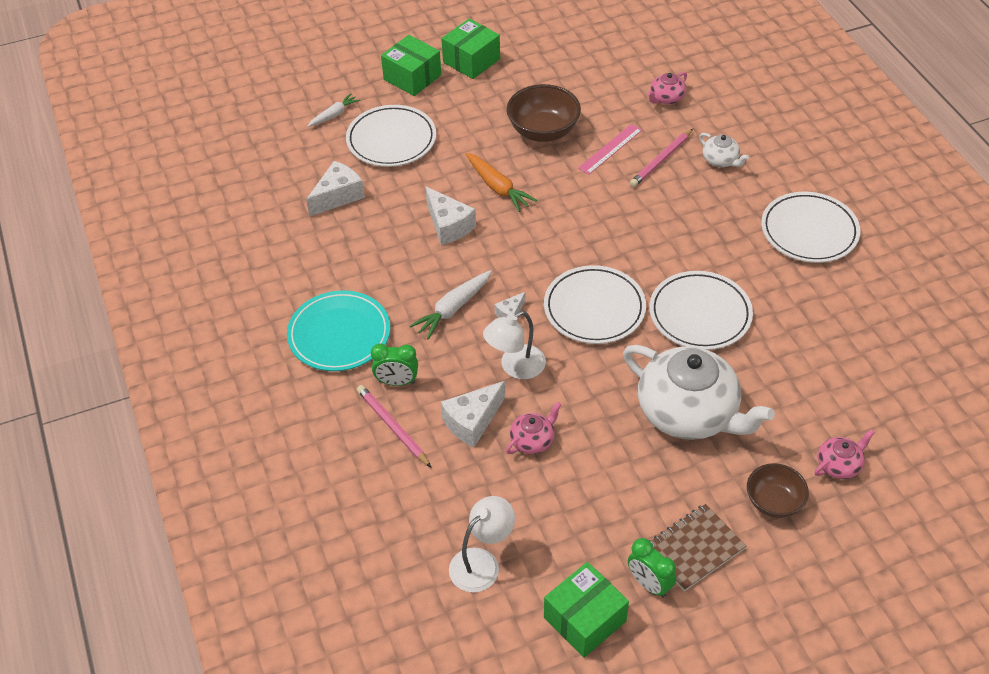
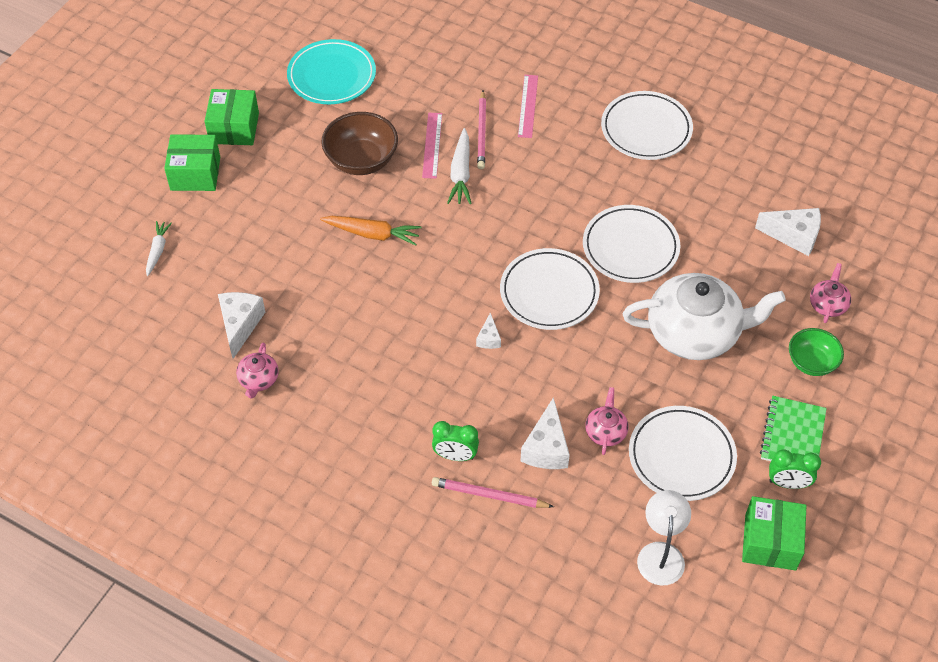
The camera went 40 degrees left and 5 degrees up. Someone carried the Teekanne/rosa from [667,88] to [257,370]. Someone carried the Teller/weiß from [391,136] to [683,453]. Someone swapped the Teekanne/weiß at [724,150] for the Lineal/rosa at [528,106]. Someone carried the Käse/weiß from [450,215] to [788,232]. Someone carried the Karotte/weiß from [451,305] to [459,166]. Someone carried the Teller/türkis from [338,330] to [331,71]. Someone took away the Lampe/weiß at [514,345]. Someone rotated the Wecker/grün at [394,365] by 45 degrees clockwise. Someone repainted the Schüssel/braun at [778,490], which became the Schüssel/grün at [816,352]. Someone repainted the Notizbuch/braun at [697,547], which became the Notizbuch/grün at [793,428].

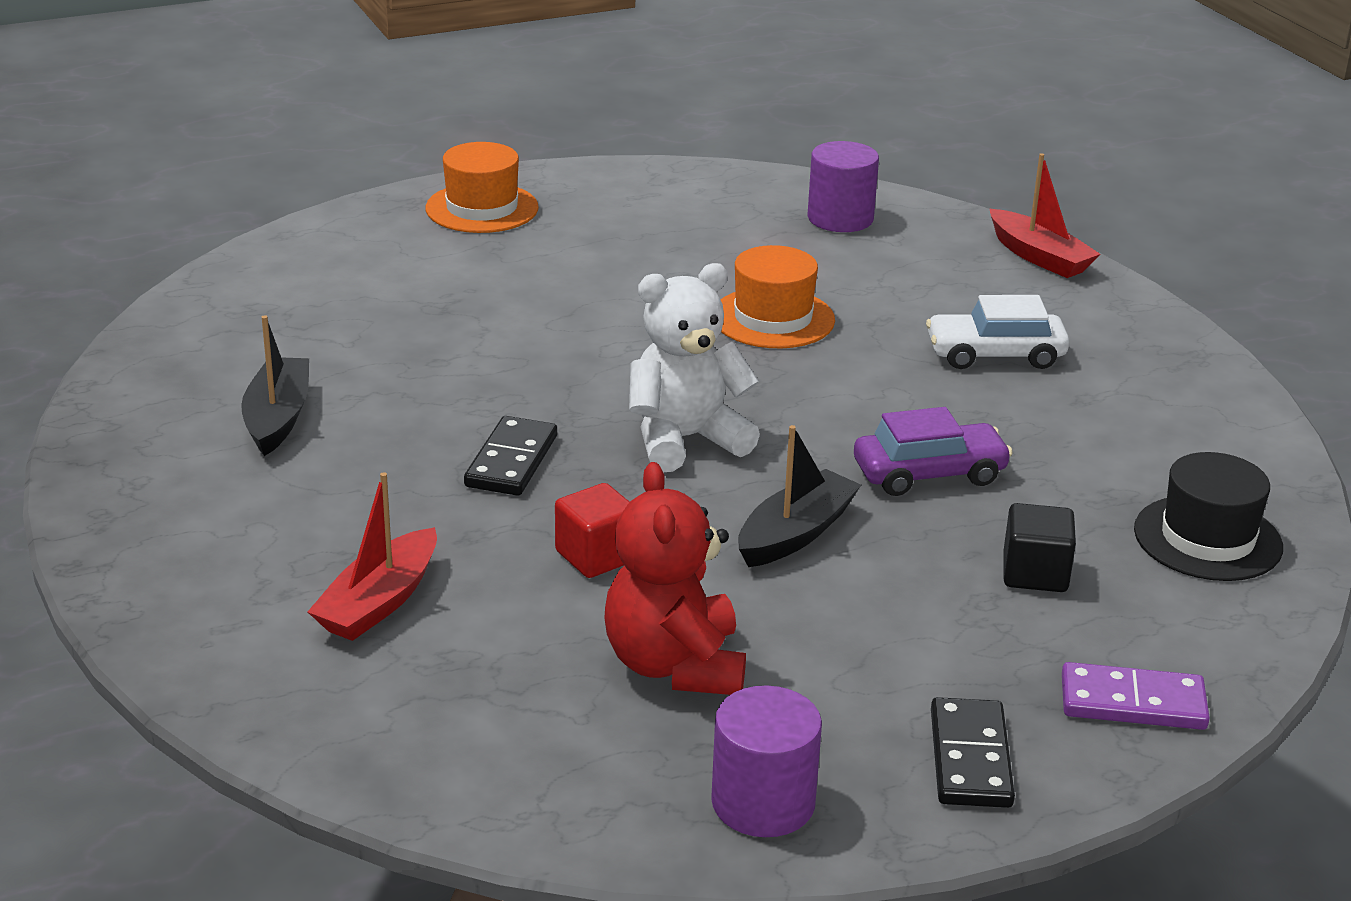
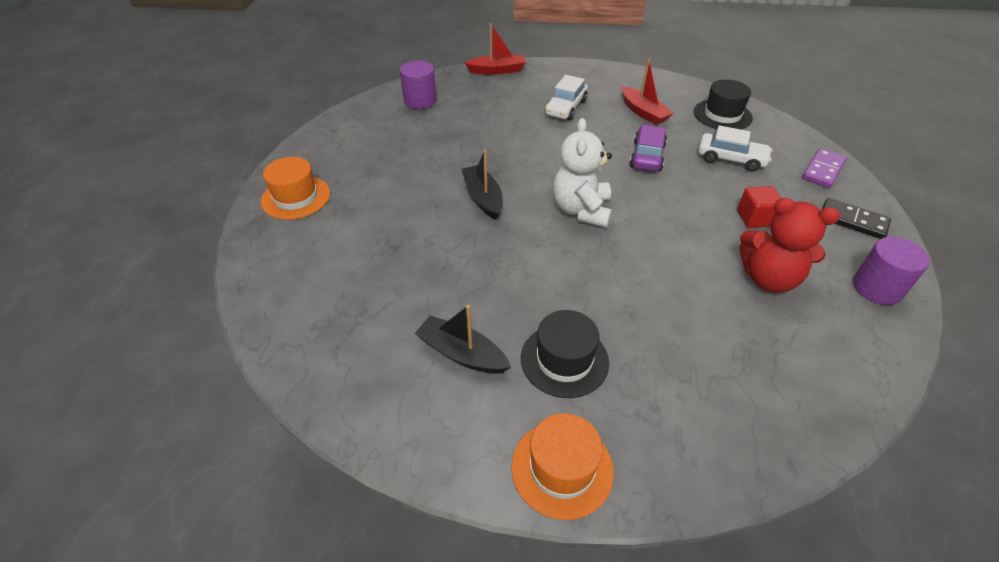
The camera went 60 degrees left and 15 degrees up. Someone carried the Hut/orange from [777,296] to [562,466]. Someone took away the Dominostein/schwarz at [510,456]. Someone carried the Boot/schwarz from [799,496] to [482,185]. Someone carried the Boot/rot from [372,556] to [647,92]. Someone carried the Kubus/rot from [592,530] to [759,207]. Someone swapped the Kubus/schwarz at [1039,547] for the Auto/weiß at [735,148]. Someone put down the Hut/schwarz at [565,354].

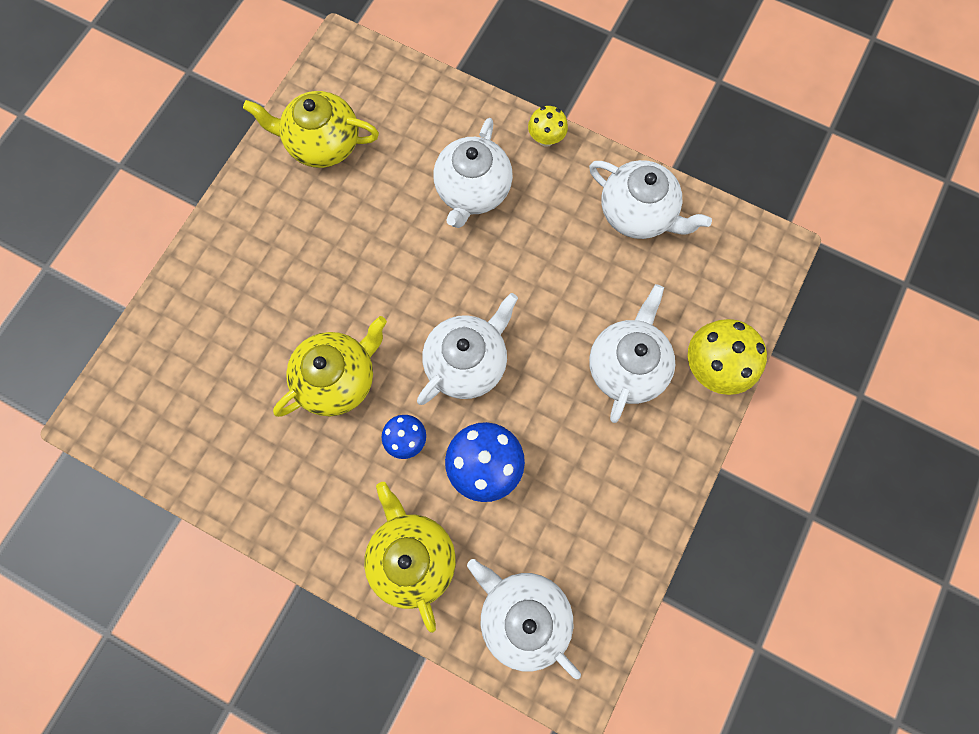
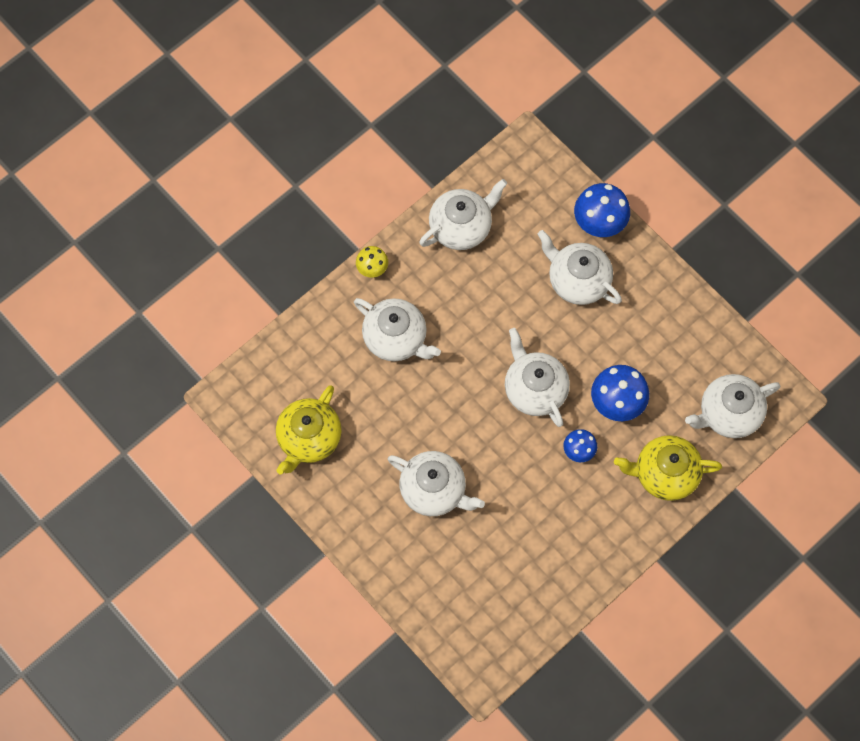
The camera went 70 degrees left and 5 degrees down. Someone took away the Teekanne/gelb at [330,366]. Someone repainted the Pilz/gelb at [727,357], which became the Pilz/blau at [602,210]. Someone put down the Teekanne/weiß at [436,483].

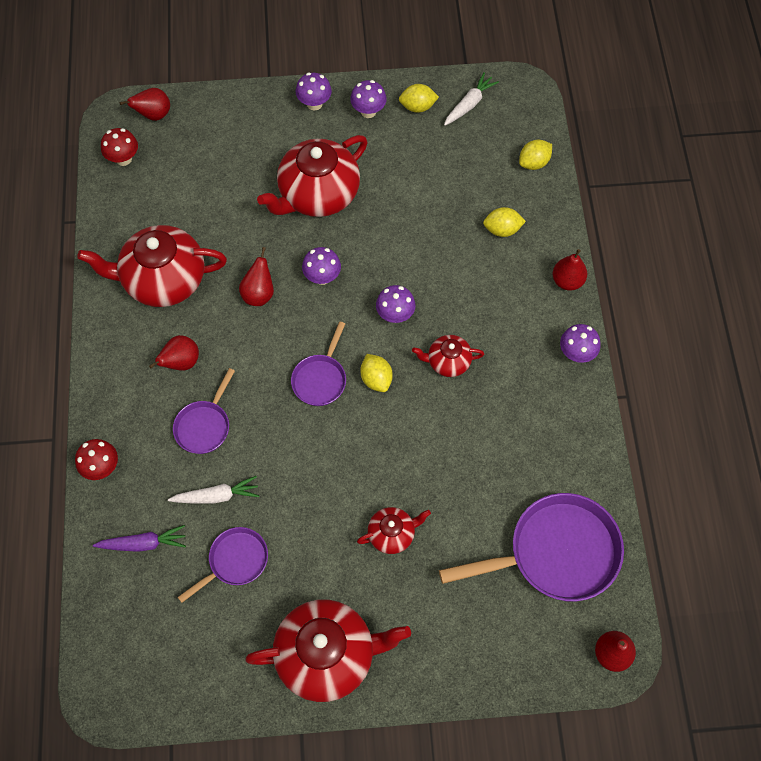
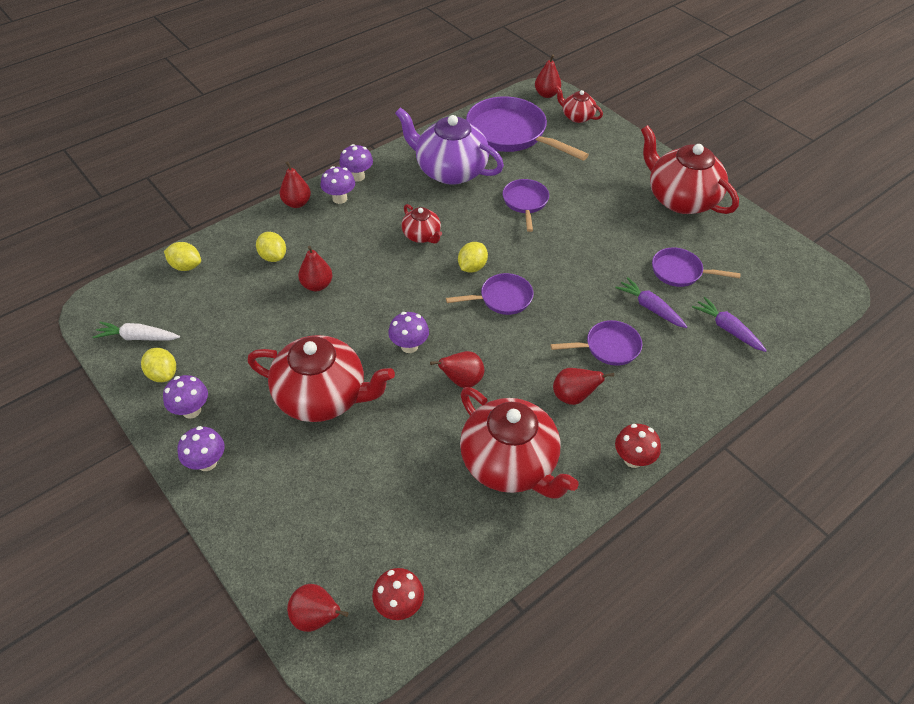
The camera went 125 degrees left and 15 degrees down. Someone carried the Pilz/lila from [396,304] to [338,185]. Someone carried the Pilz/rot from [96,459] to [638,446]. Someone repainted the Karotte/weiß at [213,490], which became the Karotte/lila at [651,302]. Someone carried the Teekanne/rot from [394,530] to [579,104]. Someone put down the Teekanne/lila at [449,146]. Someone put down the Pfanne/lila at [526,205]. Someone put down the Birne/rot at [315,268].

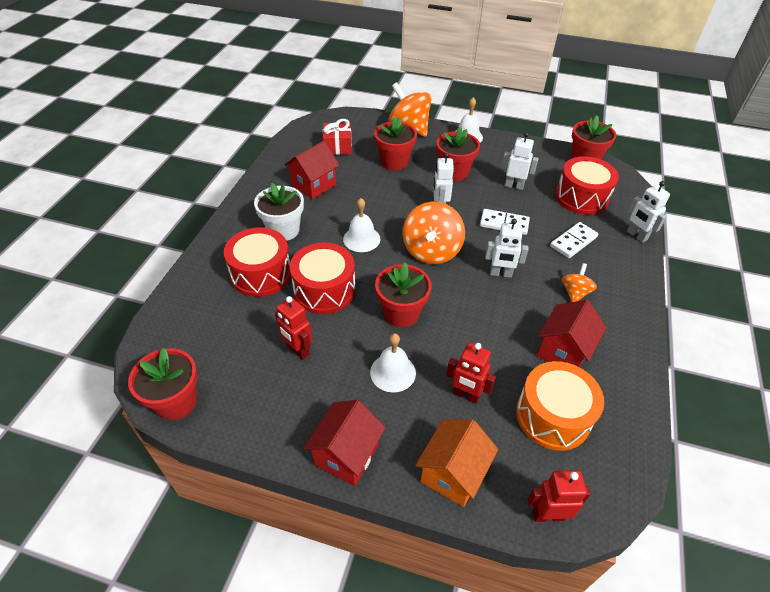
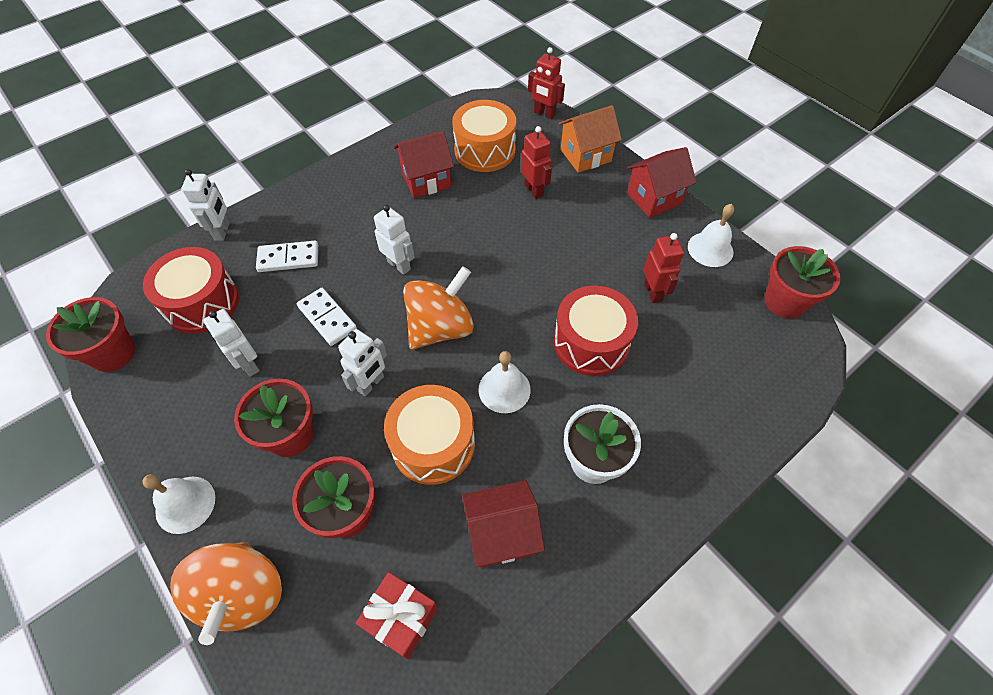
The camera went 145 degrees left and 10 degrees up. Someone took away the Trommel/rot at [257,262]. Someone took away the Blumentopf/rot at [403,295]. Someone took away the Kreisel/orange at [579,282]. Someone carried the Glocke/weiß from [393,363] to [711,235]. Someone put down the Trommel/orange at [429,435].

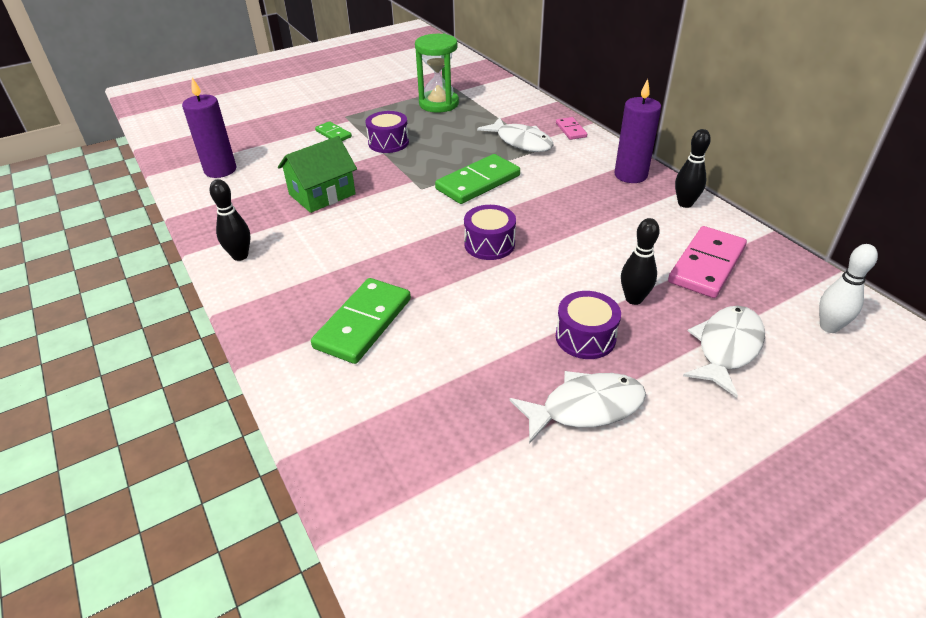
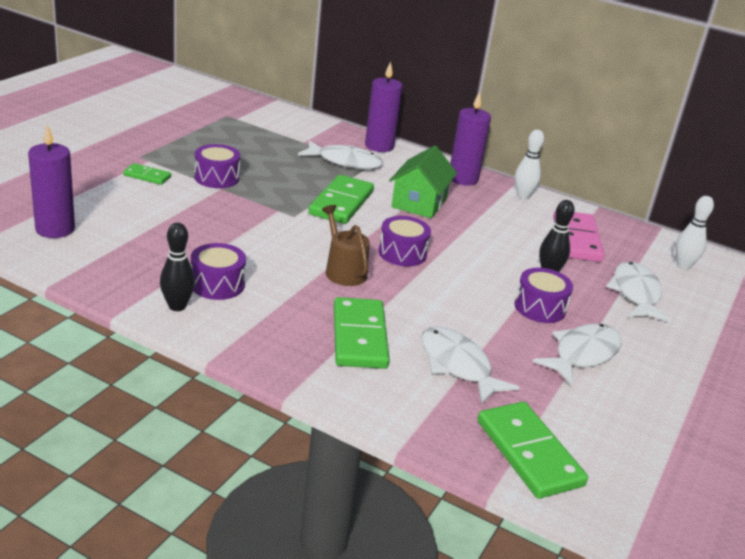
The camera went 35 degrees left and 10 degrees down. Someone took away the Sanduhr/grün at [437,73]. Someone swapped the Dominostein/rosa at [571,128] for the Kerze/lila at [384,106]. Someone repainted the Bowlingkegel/schwarz at [693,168], which became the Bowlingkegel/weiß at [529,164]. Someone carried the Haus/grün from [317,174] to [423,182]. Someone put down the Gießkanne/braun at [346,245]. Someone put down the Trommel/lila at [218,271]. Someone put down the Fisch/weiß at [470,365]. Someone put down the Dominostein/grün at [533,450].

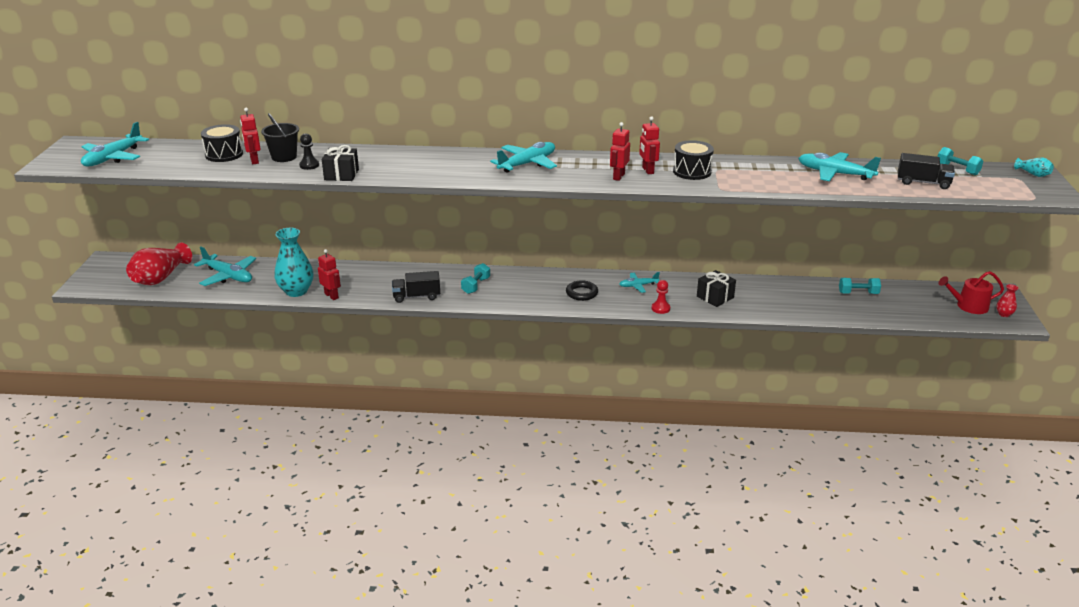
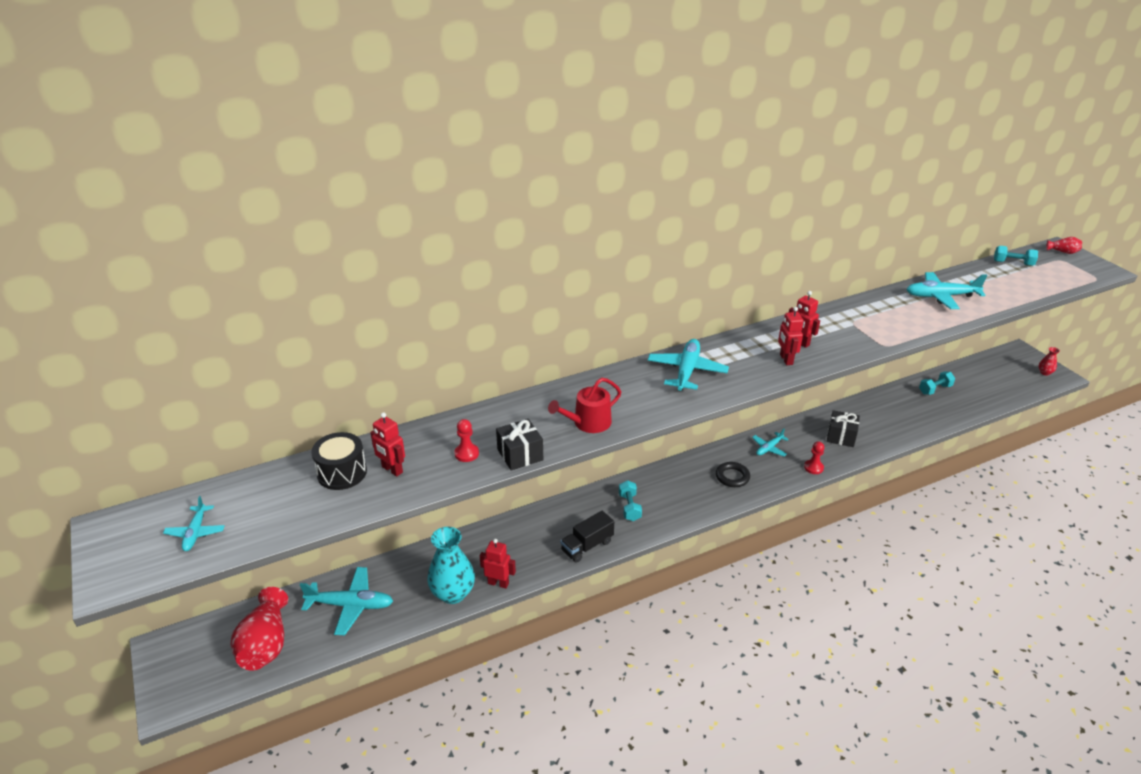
The camera went 30 degrees left and 5 degrees up. Someone took away the Eimer/schwarz at [280,137]. Someone scaled the Flugzeug/türkis at [115,144] by 0.58. Someone repainted the Bauer/schwarz at [309,151], which became the Bauer/rot at [466,440]. Someone took away the Trommel/schwarz at [693,160]. Someone took away the Lastwagen/schwarz at [926,171]. Someone repainted the Vase/türkis at [1034,167], which became the Vase/rot at [1064,245]. Someone carried the Gießkanne/rot from [971,292] to [584,405].

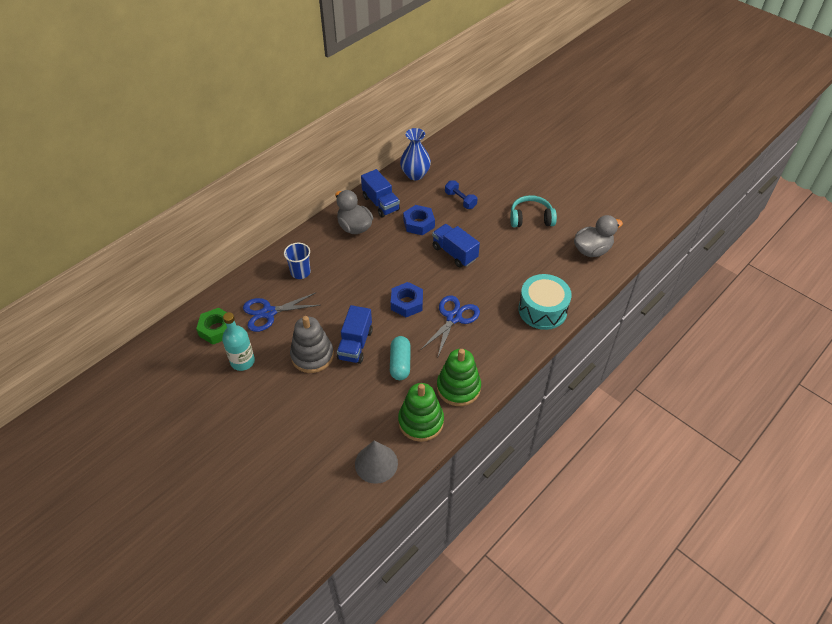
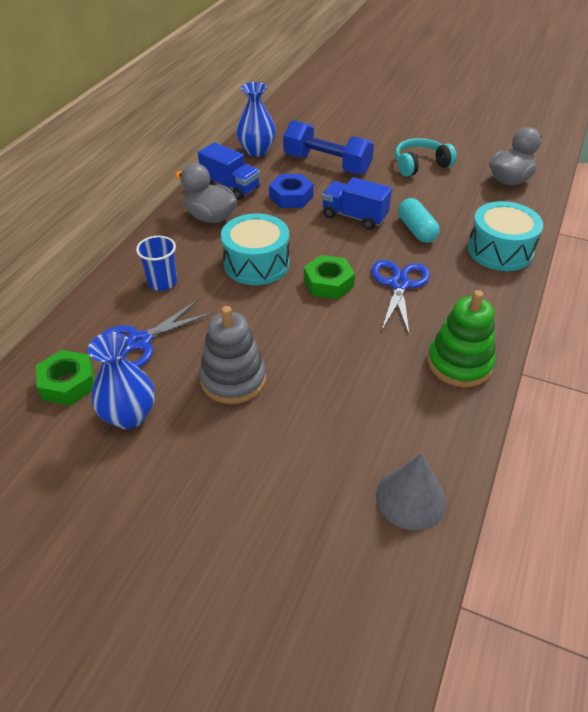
The camera went 20 degrees left and 5 degrees down. Someone scaled the Hantel/blau at [461,195] by 1.89. Someone repainted the Sechskantmutter/blau at [407,299], which became the Sechskantmutter/grün at [329,277]. Someone took away the Lastwagen/blau at [355,334]. Someone swapped the Flasche/türkis at [238,341] for the Vase/blau at [121,380]. Someone carried the Kapsel/türkis from [400,358] to [418,220]. Someone took away the Stapelspielzeug/grün at [421,412]. Someone put down the Trommel/türkis at [255,249].

